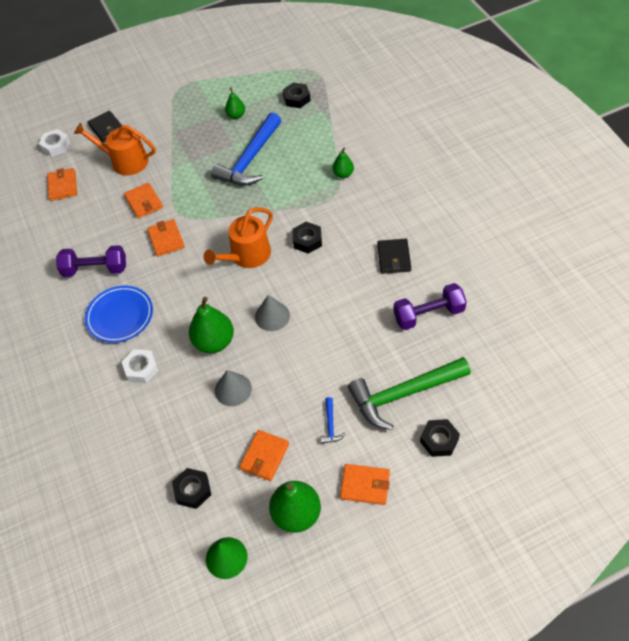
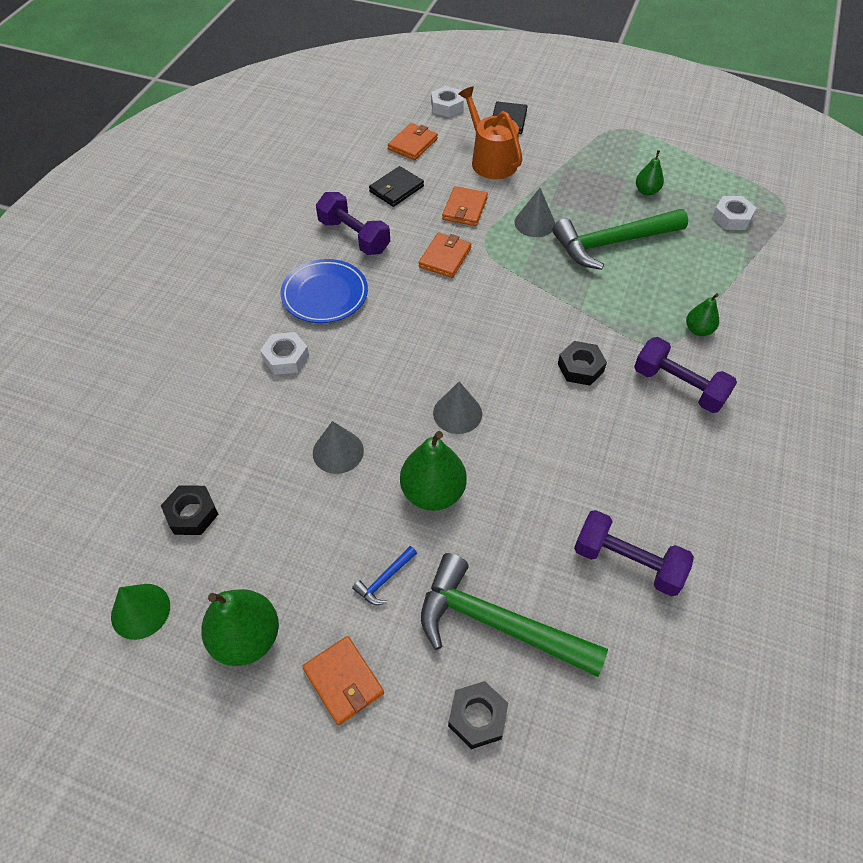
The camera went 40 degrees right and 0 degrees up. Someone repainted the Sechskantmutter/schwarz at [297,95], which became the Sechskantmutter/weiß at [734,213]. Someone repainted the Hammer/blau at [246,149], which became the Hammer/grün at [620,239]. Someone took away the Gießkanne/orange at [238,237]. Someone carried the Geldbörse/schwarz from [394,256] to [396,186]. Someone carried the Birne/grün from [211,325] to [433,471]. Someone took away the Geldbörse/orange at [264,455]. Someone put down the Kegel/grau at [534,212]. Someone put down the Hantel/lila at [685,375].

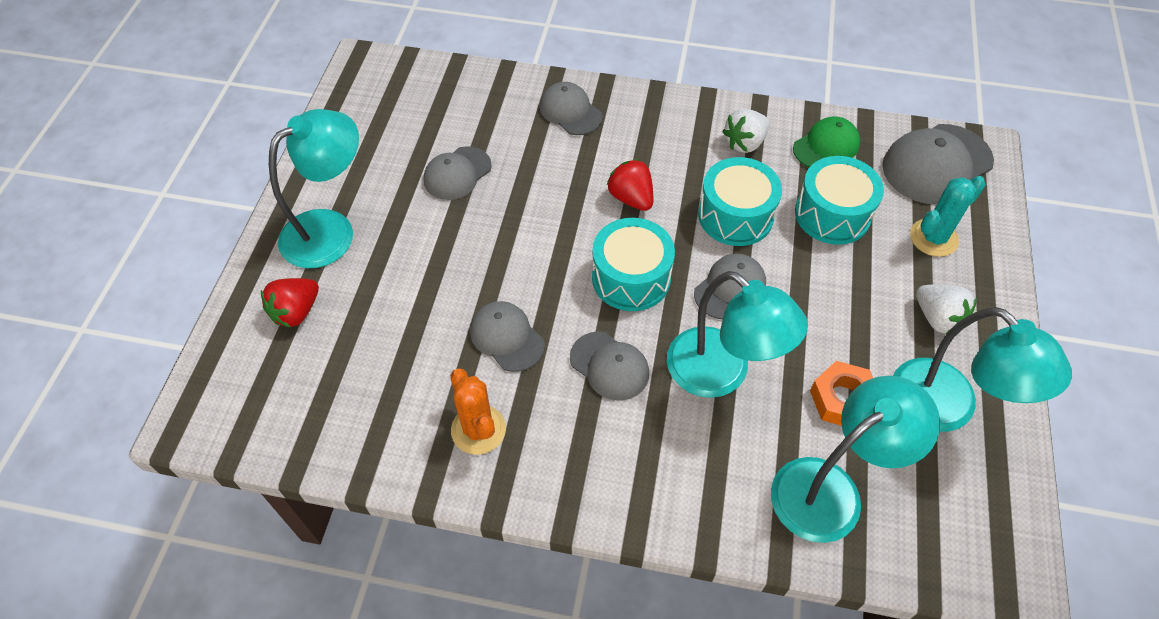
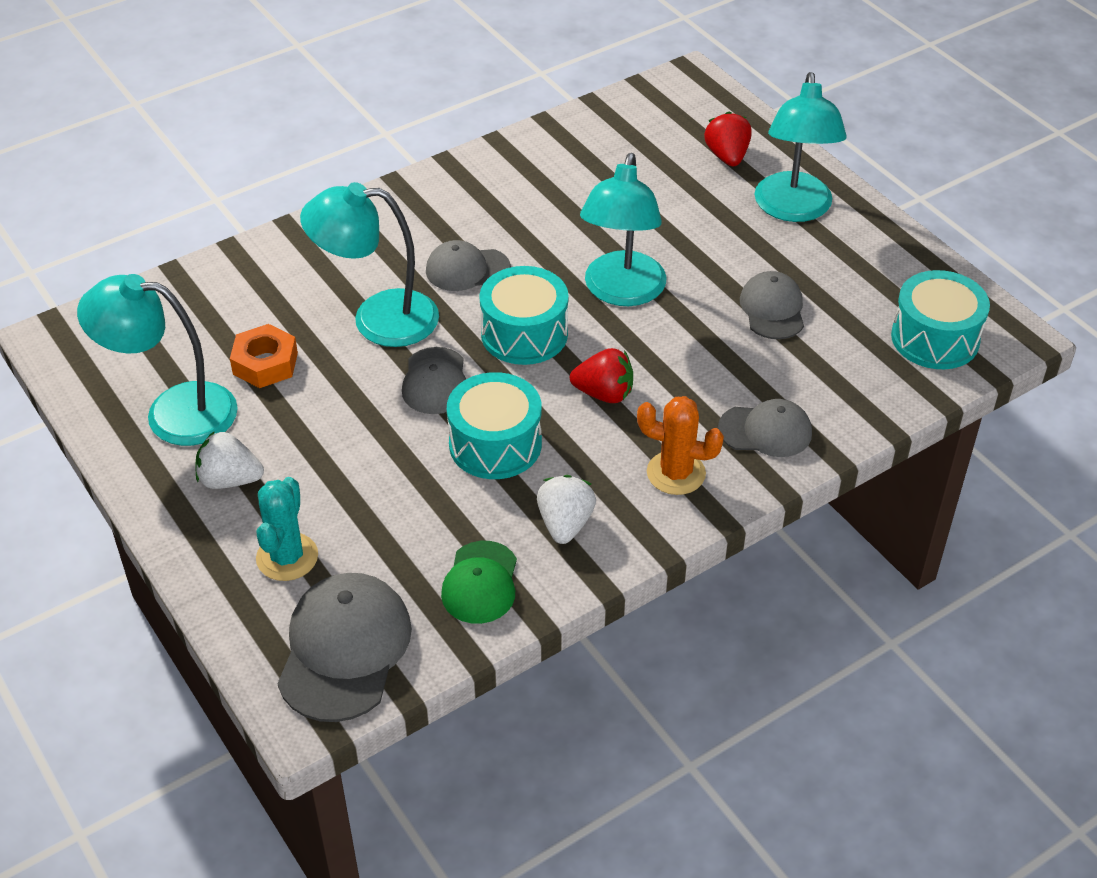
The camera went 135 degrees right and 10 degrees down. Someone carried the Trommel/türkis from [839,200] to [940,319]. Someone took away the Kappe/grau at [507,336]. Someone carried the Kaktus/orange from [478,411] to [680,445]. Someone carried the Lampe/türkis from [855,459] to [623,229].

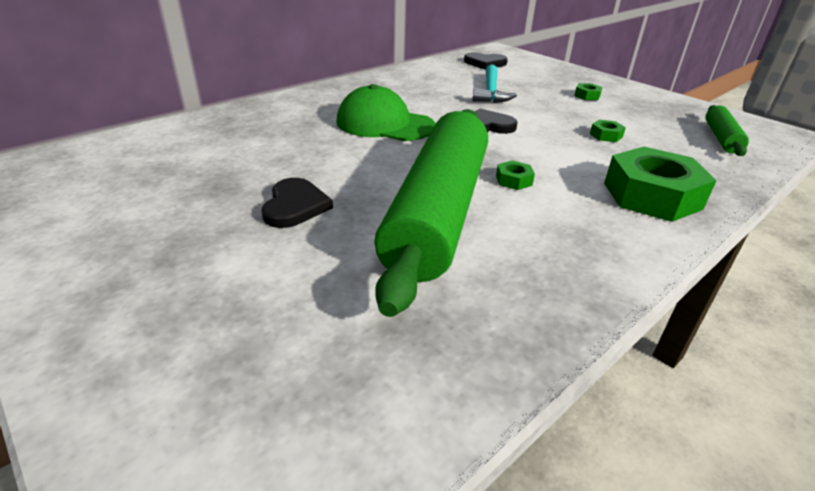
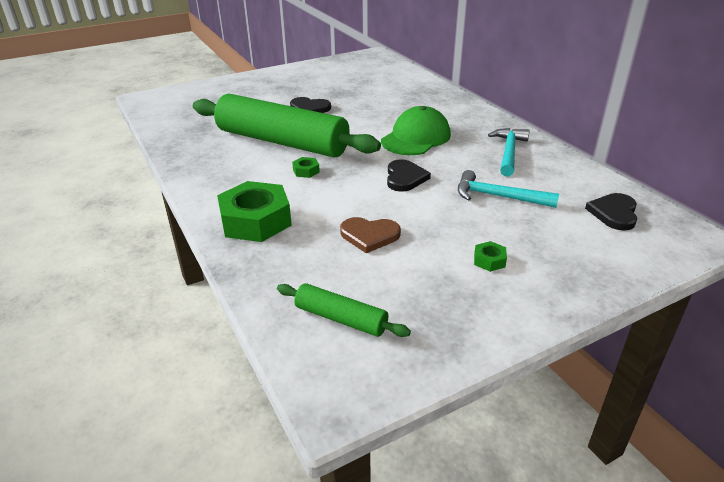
The camera went 105 degrees right and 0 degrees up. Someone swapped the Sechskantmutter/grün at [608,131] for the Herz/braun at [370,235]. Someone put down the Hammer/türkis at [509,152].

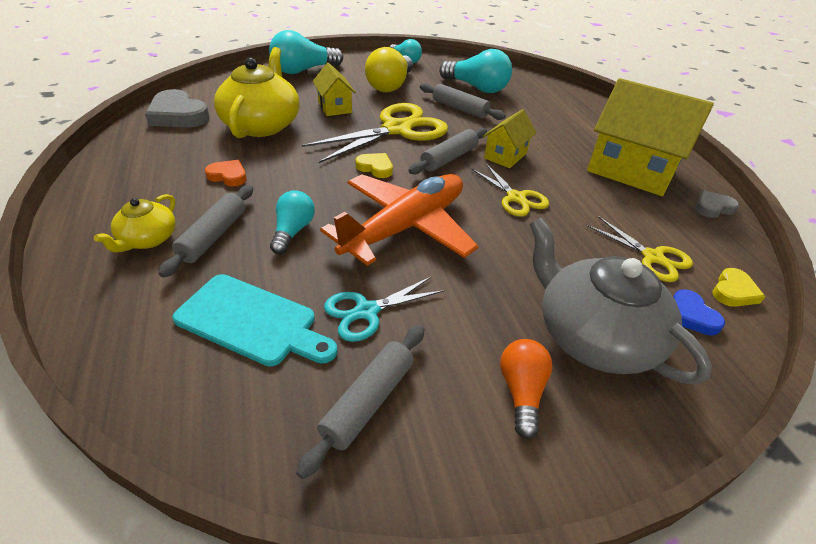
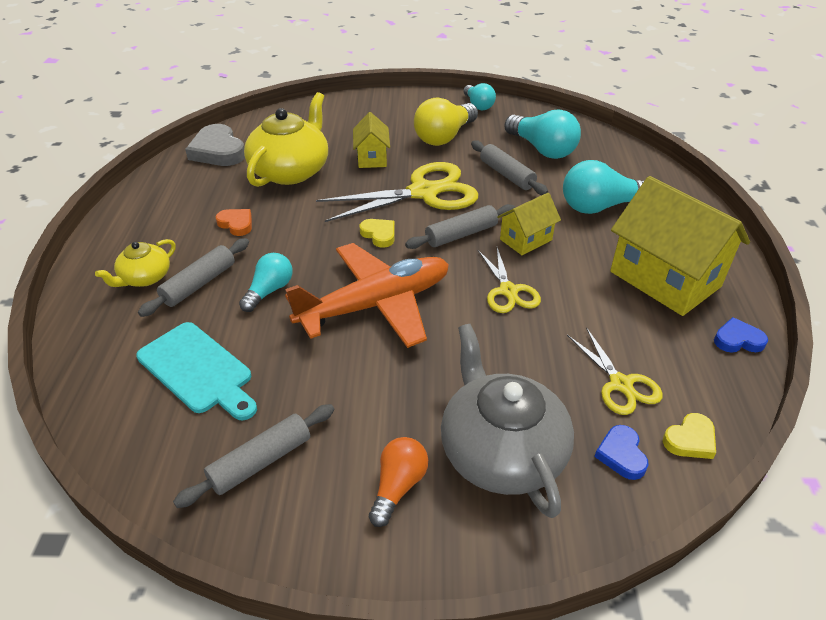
The camera went 20 degrees right and 0 degrees up. Someone carried the Glühbirne/türkis from [306,52] to [604,187]. Someone repainted the Herz/grau at [717,204], which became the Herz/blau at [741,335]. Someone took away the Schere/türkis at [384,309].

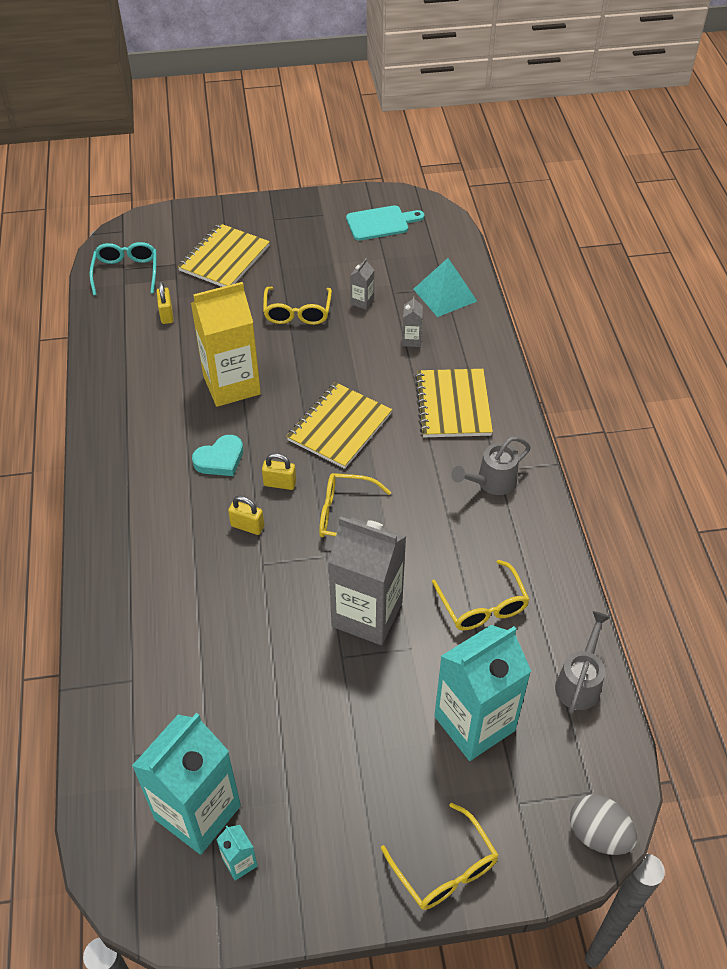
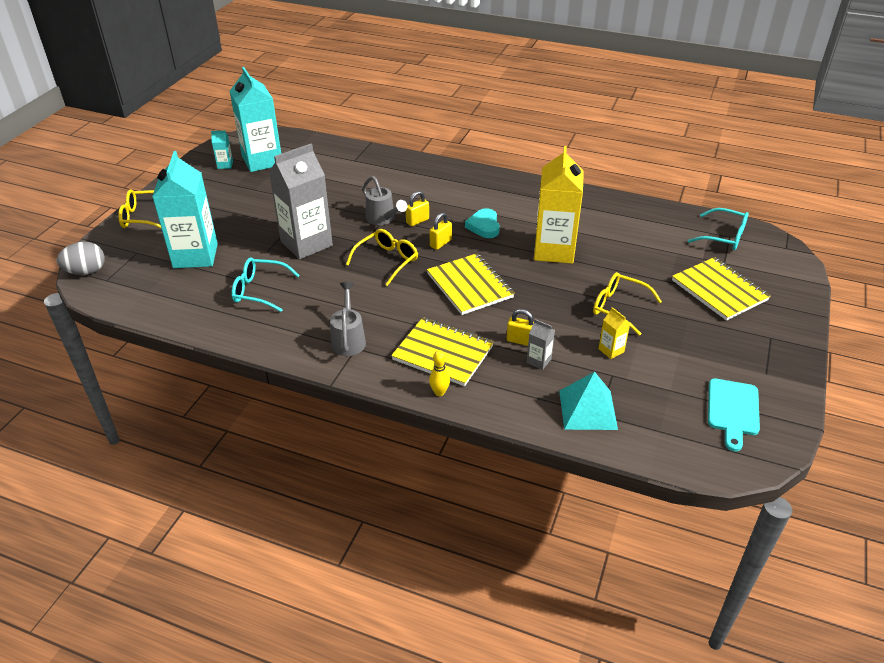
The camera went 120 degrees right and 10 degrees down. Someone repainted the Getränkekarton/grau at [362,284], which became the Getränkekarton/gelb at [614,333]. Someone carried the Vorhängeschloss/gelb from [165,302] to [520,327]. Someone repainted the Brille/gelb at [481,595], which became the Brille/türkis at [265,284]. Someone carried the Gießkanne/grau from [582,662] to [385,200]. Someone put down the Bowlingkegel/gelb at [439,373].

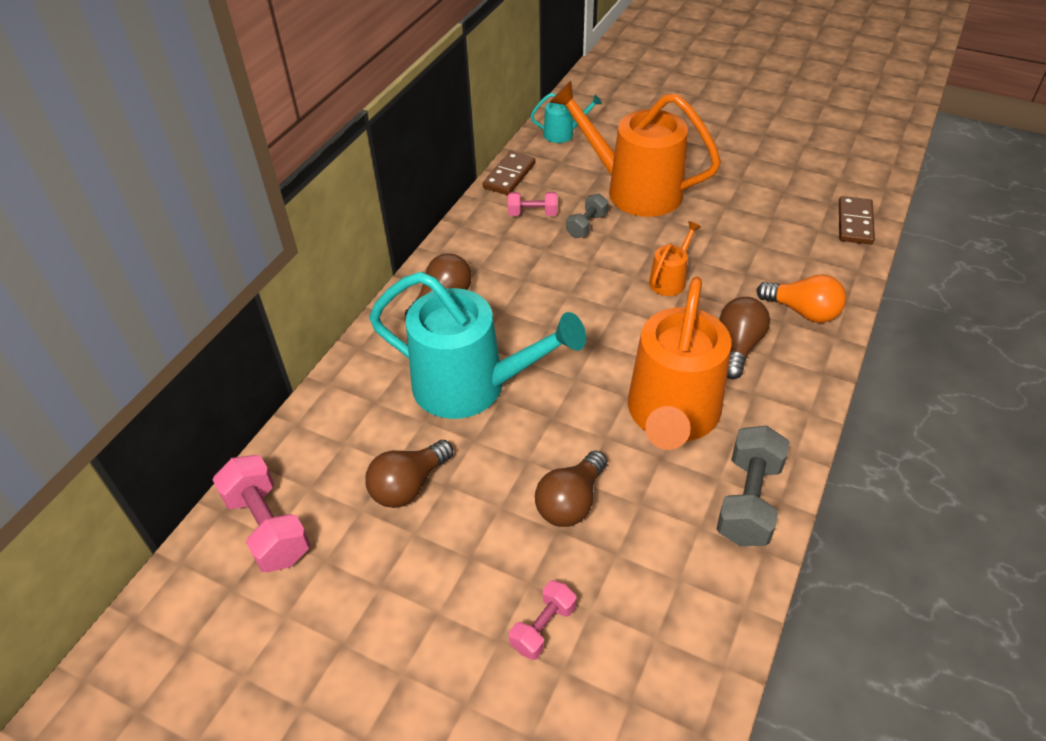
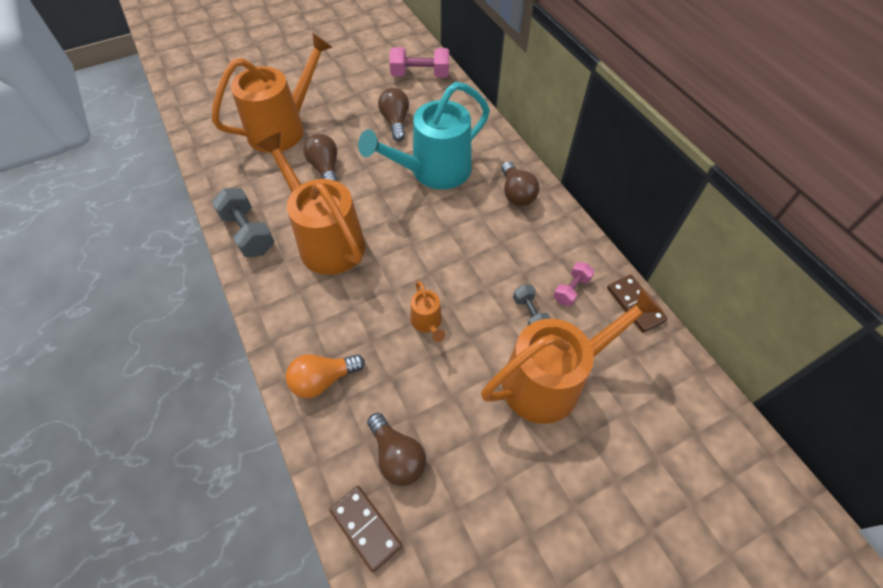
The camera went 125 degrees right and 10 degrees up. Someone took away the Gießkanne/türkis at [566,118]. Someone carried the Glühbirne/braun from [745,338] to [396,449]. Someone swapped the Hantel/rosa at [542,620] for the Gießkanne/orange at [272,92].

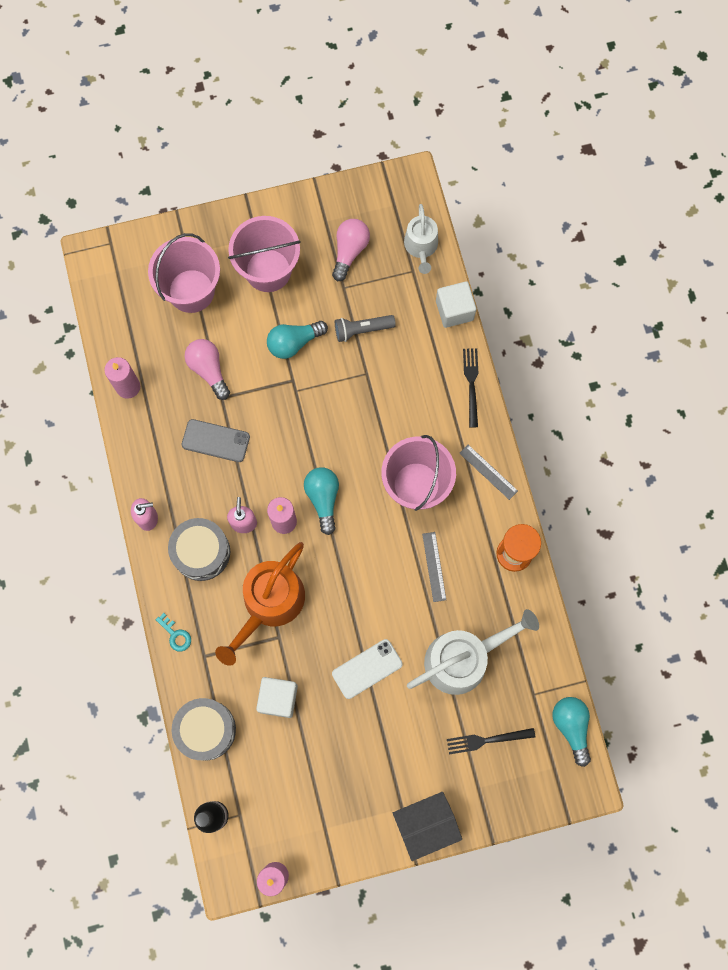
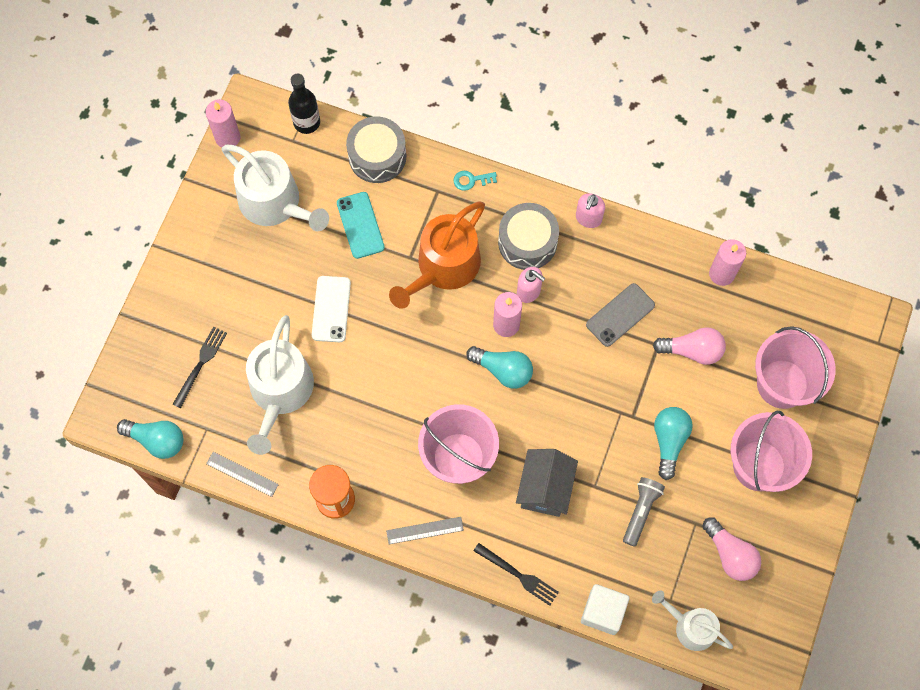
The camera went 125 degrees right and 5 degrees down. Someone carried the Lineal/grau from [434,567] to [242,474]. Someone rotated the Gießkanne/orange at [260,604] by 120 degrees counterclockwise. Someone swapped the Kubus/weiß at [277,697] for the Handy/türkis at [361,225]. Someone carried the Haus/grau from [427,826] to [547,483]. Someone put down the Gießkanne/weiß at [275,188].

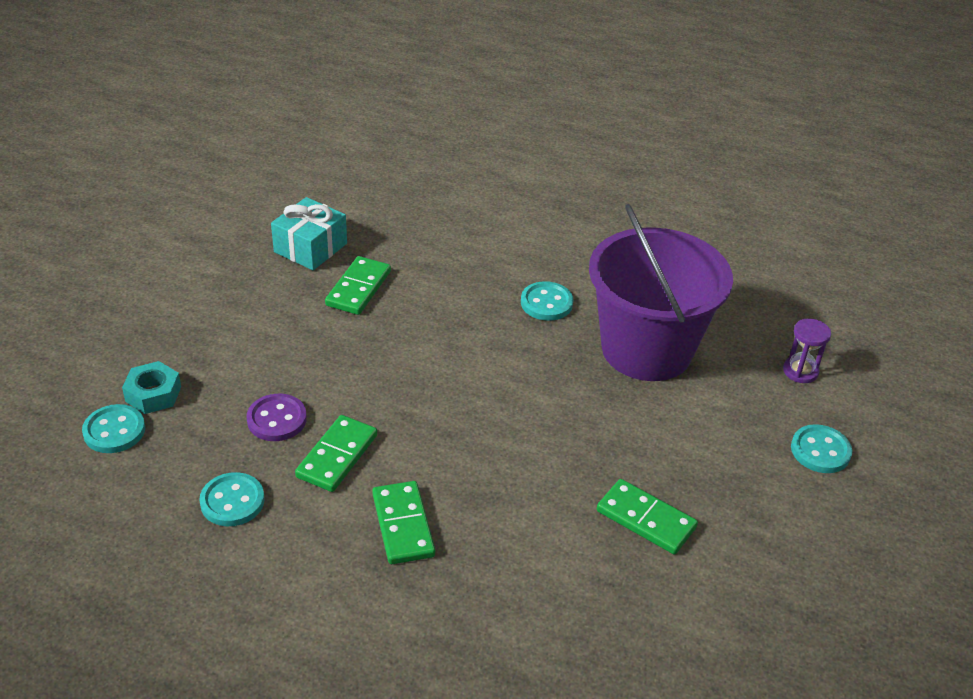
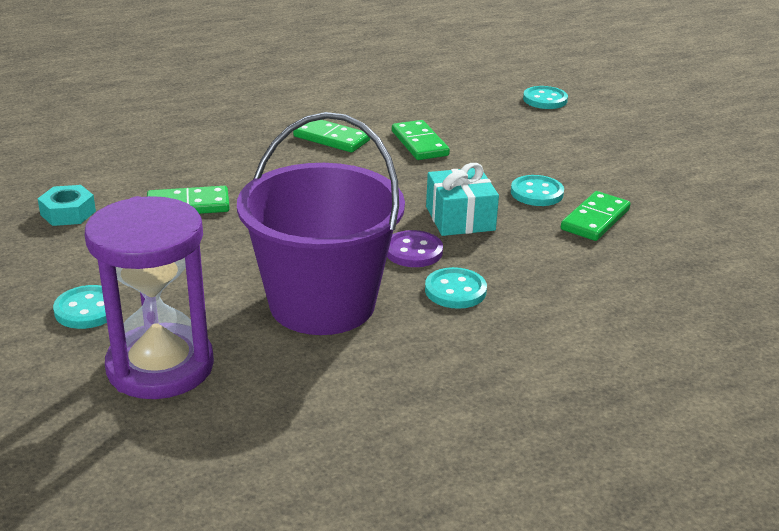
The camera went 135 degrees right and 10 degrees down. Someone carried the Geschenk/türkis from [309,233] to [462,199]. Someone rotated the Dominostein/grün at [358,285] by 60 degrees clockwise. Someone scaled the Sanduhr/lila at [807,350] by 2.38. Someone carried the Sechskantmutter/türkis from [151,387] to [66,205]. Someone carried the Knopf/lila from [276,417] to [415,248]. Someone carried the Knopf/türkis from [232,499] to [537,190].

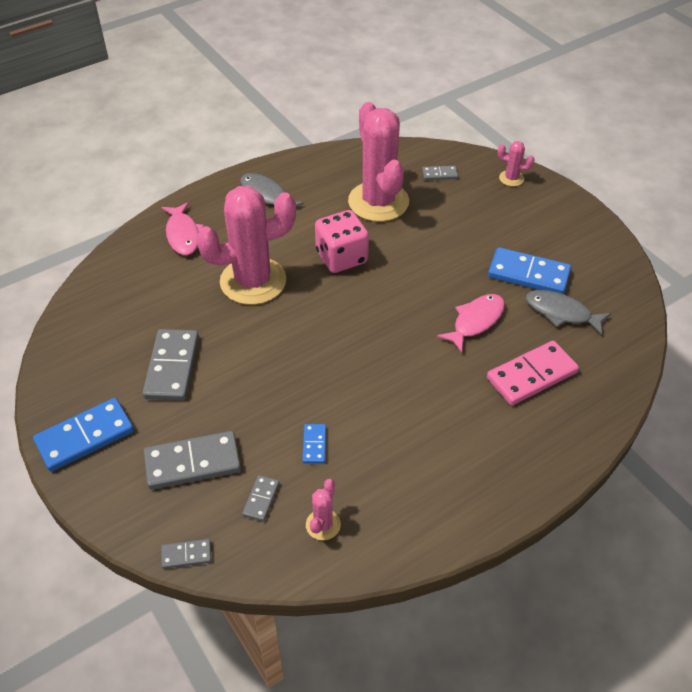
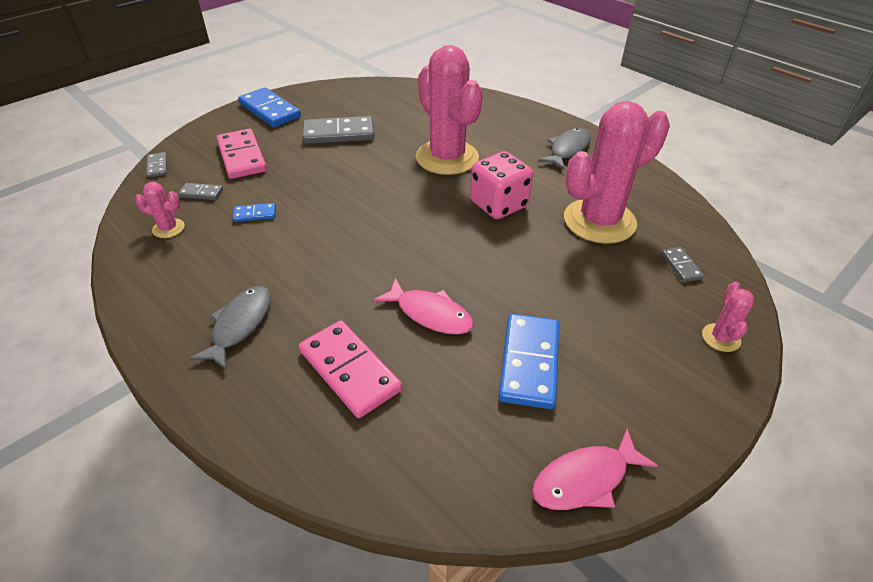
The camera went 80 degrees right and 5 degrees down. Someone carried the Fisch/rosa from [182,228] to [595,469]. Someone carried the Fisch/grau from [568,312] to [230,327]. Someone repainted the Dominostein/grau at [192,460], which became the Dominostein/rosa at [241,154].

